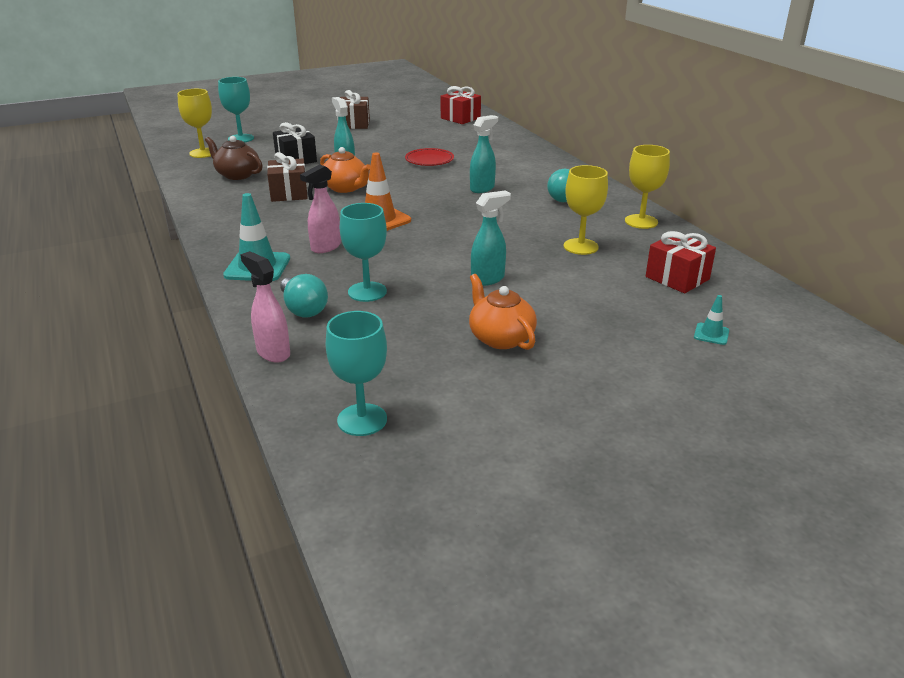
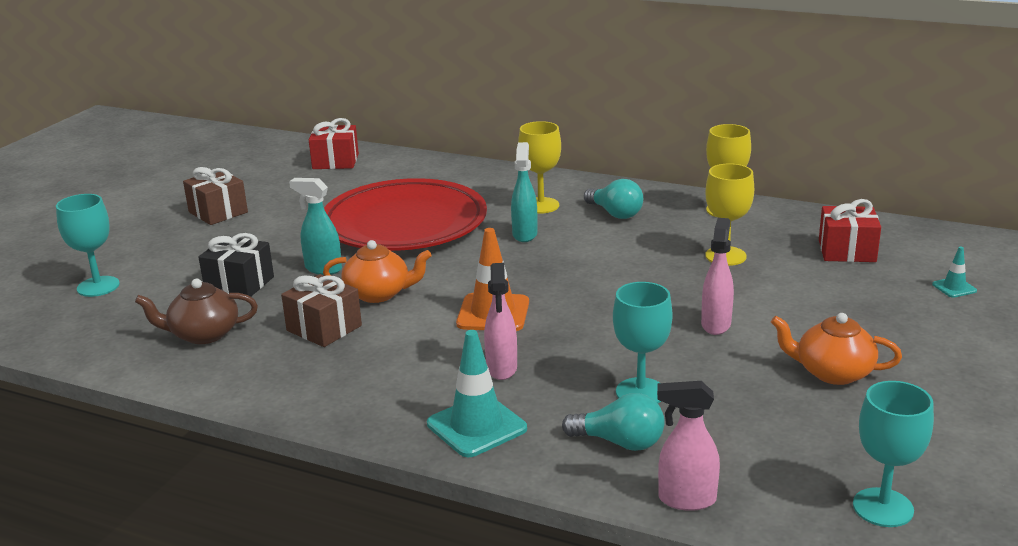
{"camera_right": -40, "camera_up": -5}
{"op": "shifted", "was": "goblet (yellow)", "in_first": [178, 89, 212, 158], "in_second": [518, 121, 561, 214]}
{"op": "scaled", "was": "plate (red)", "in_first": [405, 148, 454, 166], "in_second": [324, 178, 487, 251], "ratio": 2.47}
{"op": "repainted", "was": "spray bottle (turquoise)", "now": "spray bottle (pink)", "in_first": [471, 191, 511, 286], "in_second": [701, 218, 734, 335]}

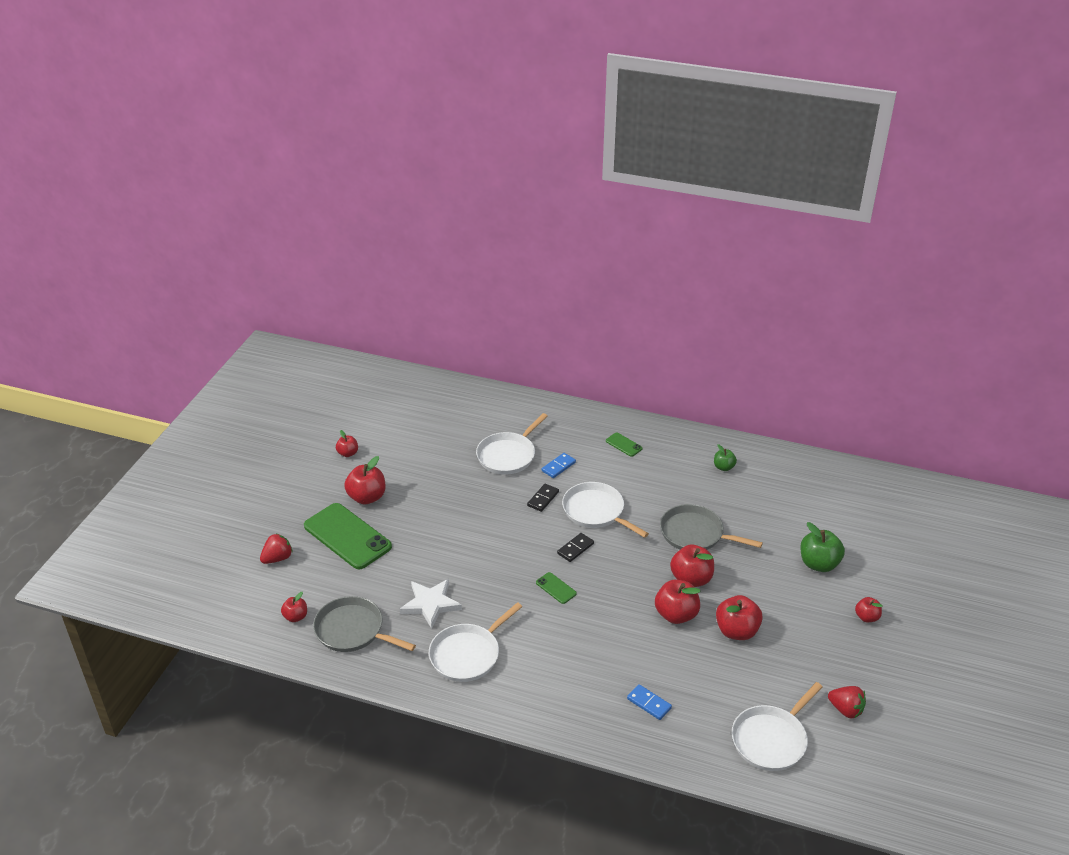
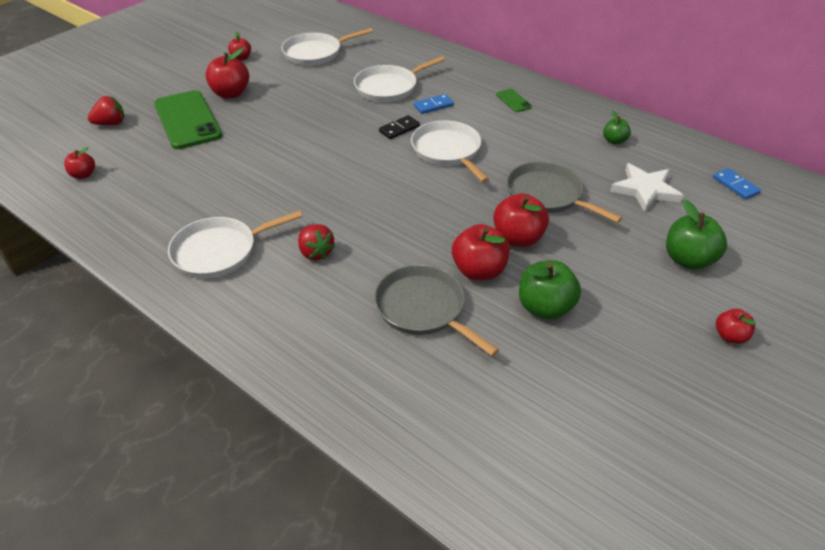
{"camera_right": 20, "camera_up": 5}
{"op": "shifted", "was": "pan (grey)", "in_first": [313, 596, 416, 652], "in_second": [374, 265, 499, 356]}
{"op": "shifted", "was": "star (white)", "in_first": [400, 579, 462, 629], "in_second": [610, 163, 684, 212]}
{"op": "gone", "was": "phone (green)", "in_first": [536, 572, 577, 604]}
{"op": "gone", "was": "domino (black)", "in_first": [557, 533, 594, 562]}
{"op": "shifted", "was": "domino (blue)", "in_first": [627, 684, 672, 720], "in_second": [713, 168, 761, 200]}
{"op": "repainted", "was": "apple (red)", "now": "apple (green)", "in_first": [716, 595, 763, 640], "in_second": [519, 260, 581, 320]}
{"op": "shifted", "was": "pan (white)", "in_first": [732, 682, 823, 771], "in_second": [281, 28, 373, 65]}
{"op": "shifted", "was": "strawberry (red)", "in_first": [828, 686, 866, 718], "in_second": [298, 224, 335, 260]}

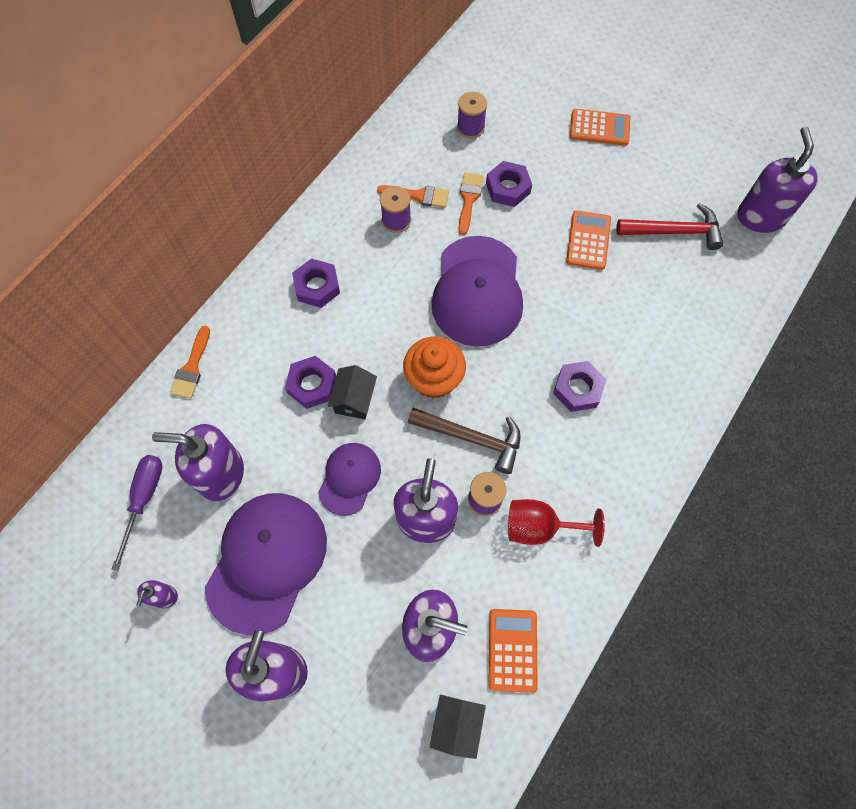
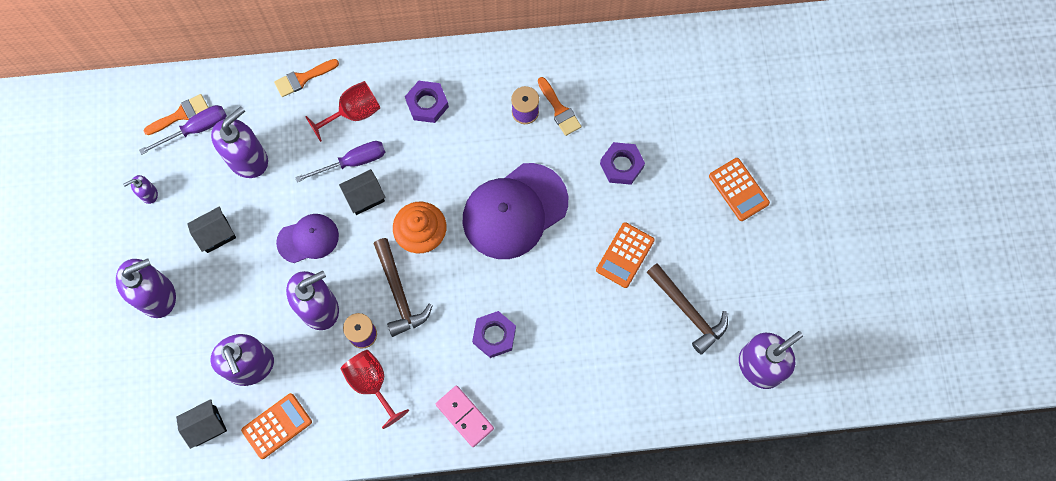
{"camera_right": 50, "camera_up": 5}
{"op": "rotated", "was": "soap dispenser (purple)", "in_first": [152, 424, 244, 501], "in_second": [211, 106, 268, 178], "clockwise": 75}
{"op": "swapped", "was": "cap (purple)", "now": "house (black)", "in_first": [205, 493, 327, 635], "in_second": [187, 206, 236, 253]}
{"op": "swapped", "was": "nut (purple)", "now": "screwdriver (purple)", "in_first": [285, 356, 336, 409], "in_second": [295, 141, 385, 182]}
{"op": "gone", "was": "spool (purple)", "in_first": [457, 91, 487, 139]}
{"op": "shifted", "was": "brush (orange)", "in_first": [459, 173, 484, 235], "in_second": [144, 94, 209, 135]}
{"op": "rotated", "was": "calculator (orange)", "in_first": [566, 210, 611, 270], "in_second": [596, 222, 655, 288], "clockwise": 150}
{"op": "repainted", "was": "hammer (red)", "now": "hammer (brown)", "in_first": [616, 203, 723, 250], "in_second": [646, 263, 728, 355]}
{"op": "new", "now": "goblet (red)", "in_second": [305, 81, 380, 142]}
{"op": "new", "now": "domino (pink)", "in_second": [436, 386, 494, 447]}

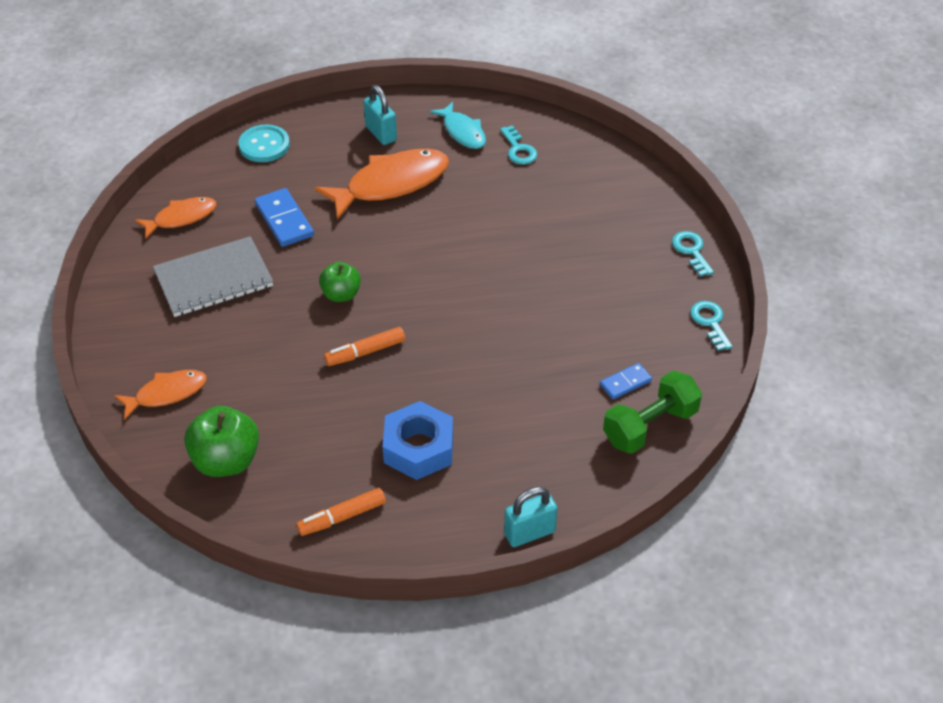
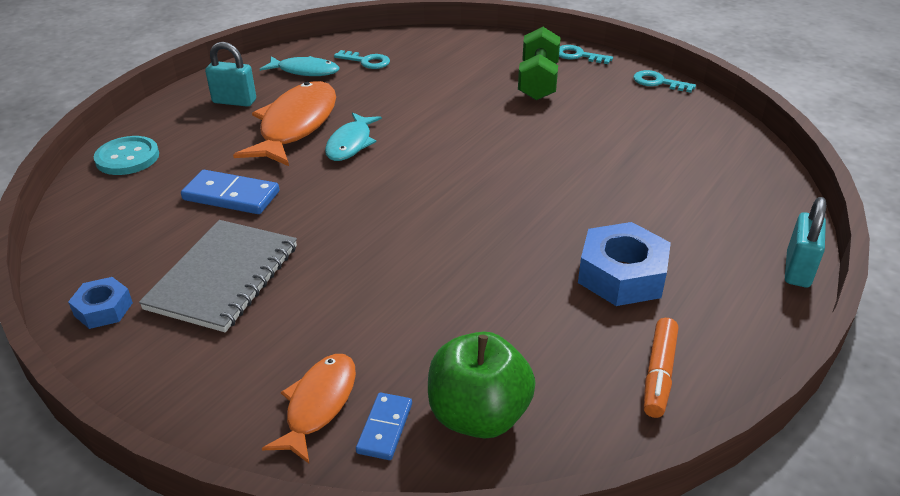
{"camera_right": -45, "camera_up": -10}
{"op": "gone", "was": "fish (orange)", "in_first": [135, 197, 217, 239]}
{"op": "gone", "was": "apple (green)", "in_first": [319, 262, 361, 302]}
{"op": "gone", "was": "marker (orange)", "in_first": [324, 327, 405, 366]}
{"op": "shifted", "was": "domino (blue)", "in_first": [600, 363, 652, 399], "in_second": [356, 392, 412, 460]}
{"op": "shifted", "was": "dumbbell (green)", "in_first": [603, 371, 702, 454], "in_second": [518, 27, 561, 100]}
{"op": "new", "now": "nut (blue)", "in_second": [68, 277, 133, 329]}
{"op": "new", "now": "fish (turquoise)", "in_second": [325, 112, 382, 161]}

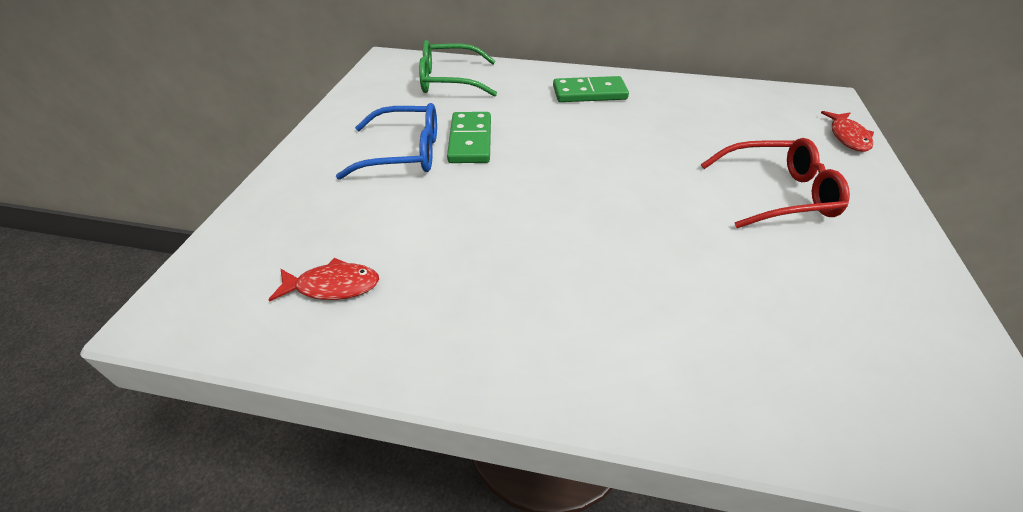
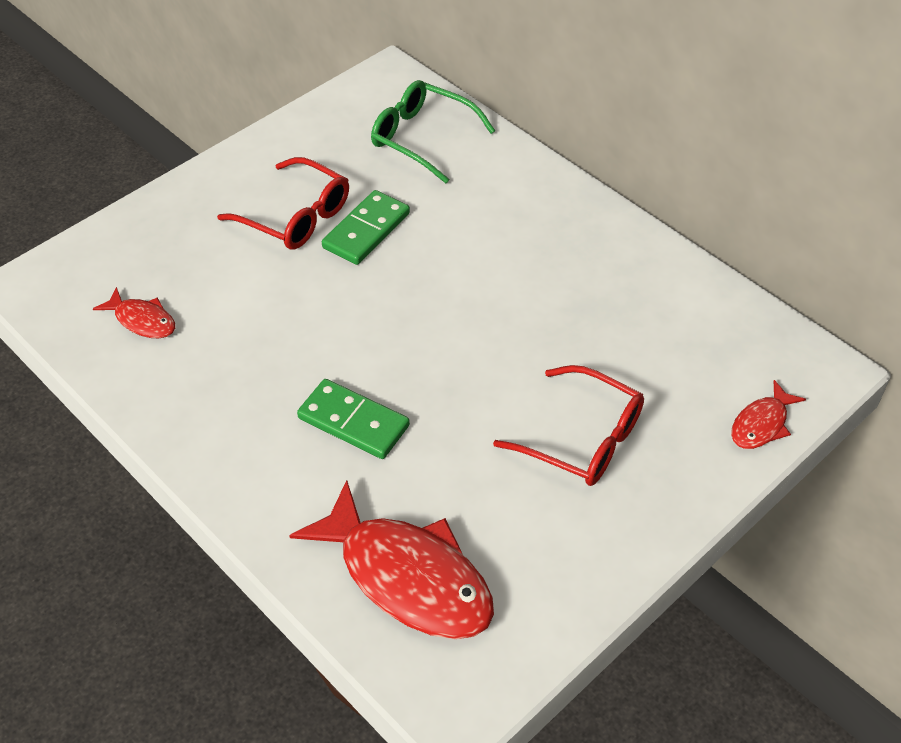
{"camera_right": 35, "camera_up": 5}
{"op": "repainted", "was": "glasses (blue)", "now": "glasses (red)", "in_first": [336, 103, 437, 180], "in_second": [217, 157, 349, 250]}
{"op": "shifted", "was": "domino (green)", "in_first": [553, 76, 629, 102], "in_second": [297, 379, 410, 459]}
{"op": "new", "now": "fish (red)", "in_second": [289, 480, 494, 639]}

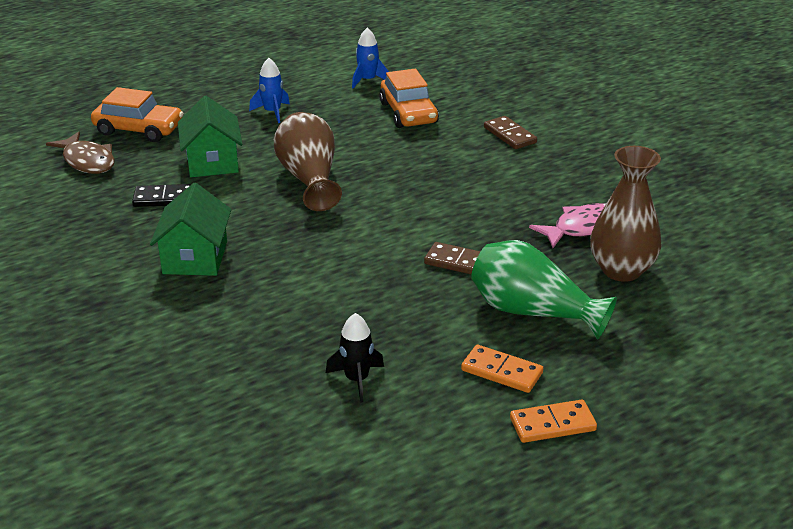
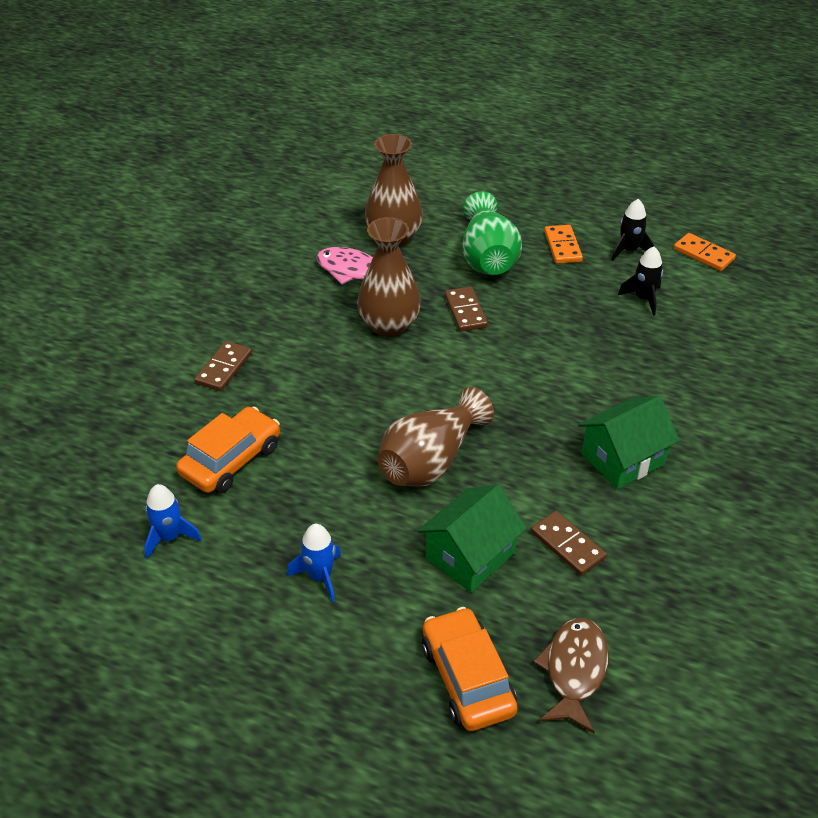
{"camera_right": -125, "camera_up": 10}
{"op": "repainted", "was": "domino (black)", "now": "domino (brown)", "in_first": [132, 184, 192, 207], "in_second": [531, 511, 607, 576]}
{"op": "shifted", "was": "domino (orange)", "in_first": [510, 399, 597, 443], "in_second": [674, 233, 736, 271]}
{"op": "new", "now": "vase (brown)", "in_second": [357, 217, 421, 337]}
{"op": "new", "now": "rocket (black)", "in_second": [611, 199, 654, 261]}

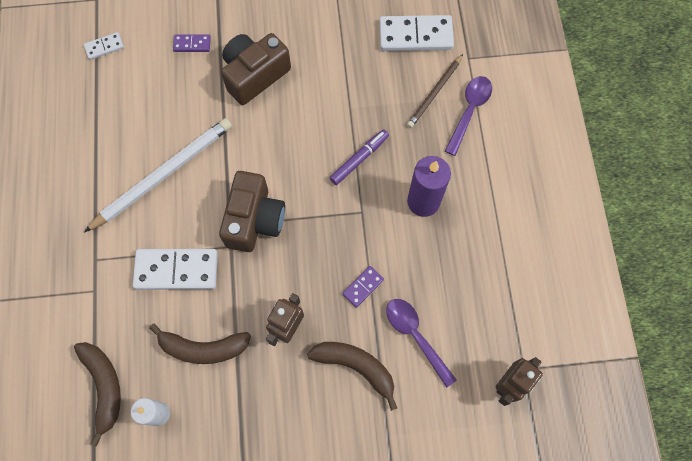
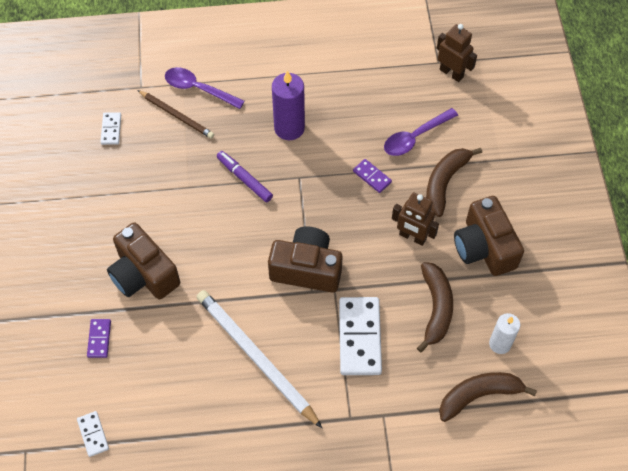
{"camera_right": -90, "camera_up": -10}
{"op": "scaled", "was": "domino (white)", "in_first": [379, 15, 454, 51], "in_second": [100, 112, 121, 145], "ratio": 0.5}
{"op": "new", "now": "camera (brown)", "in_second": [454, 196, 524, 276]}

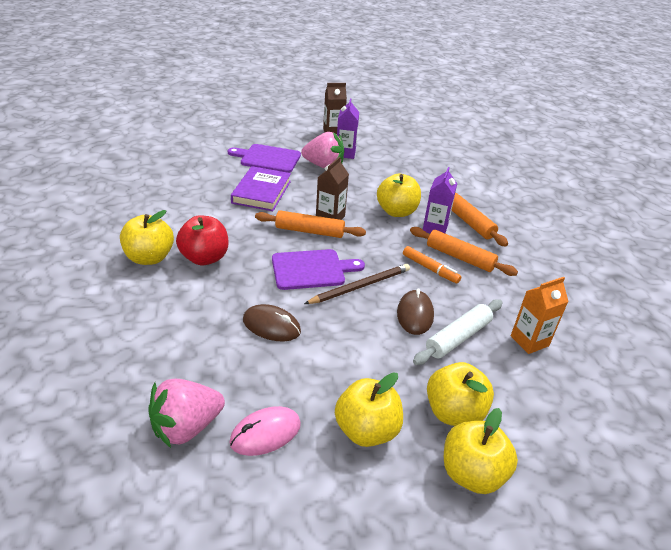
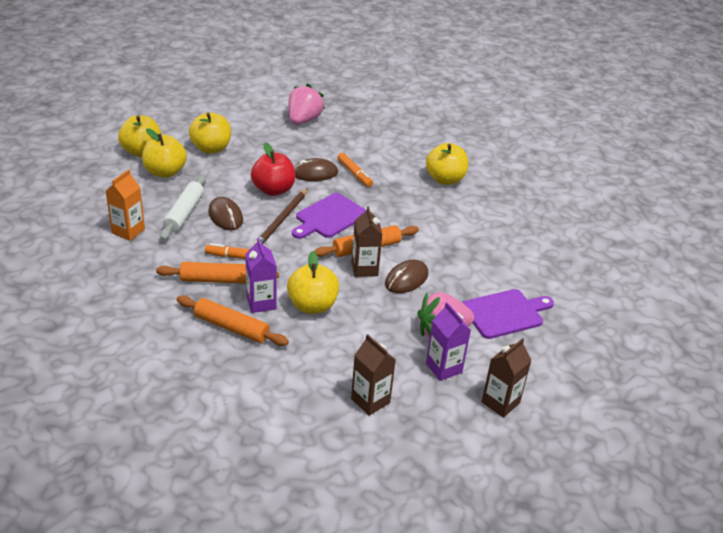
{"camera_right": 145, "camera_up": 0}
{"op": "shifted", "was": "apple (red)", "in_first": [176, 215, 228, 266], "in_second": [251, 143, 295, 196]}
{"op": "gone", "was": "mouse (pink)", "in_first": [229, 406, 301, 456]}
{"op": "gone", "was": "book (purple)", "in_first": [231, 166, 291, 211]}
{"op": "new", "now": "marker (orange)", "in_second": [337, 153, 373, 187]}
{"op": "new", "now": "carton (brown)", "in_second": [351, 334, 396, 416]}
{"op": "new", "now": "mouse (brown)", "in_second": [385, 260, 428, 293]}

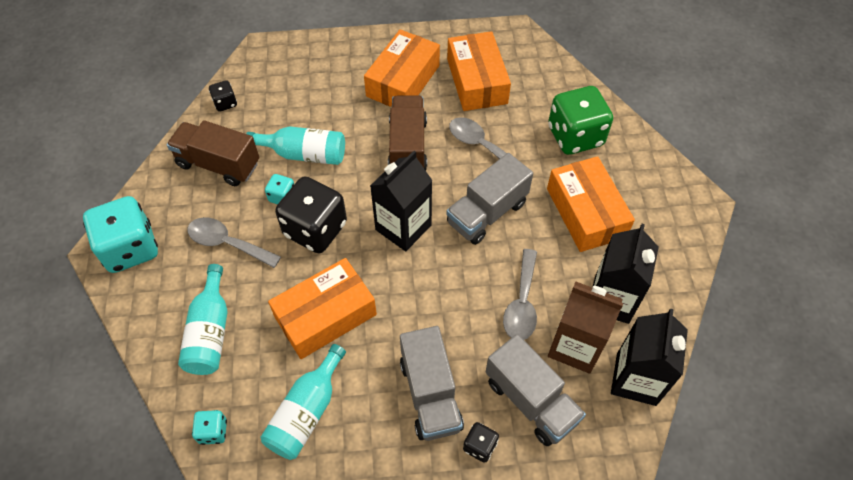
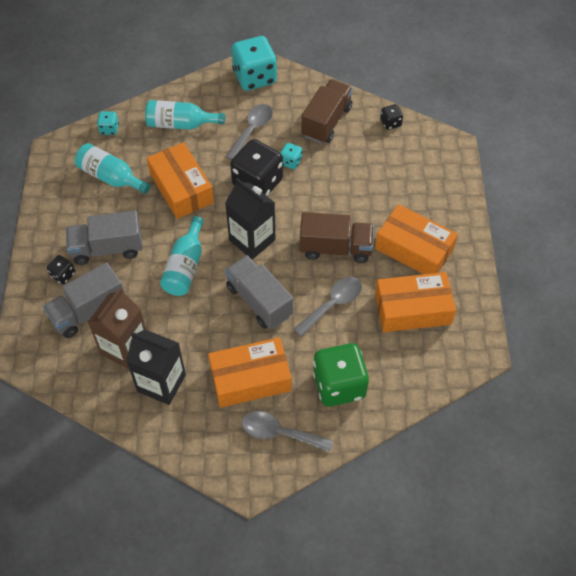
{"camera_right": 95, "camera_up": 0}
{"op": "shifted", "was": "bottle (turquoise)", "in_first": [246, 126, 345, 165], "in_second": [160, 216, 204, 296]}
{"op": "shifted", "was": "spoon (grey)", "in_first": [503, 249, 537, 340], "in_second": [242, 411, 333, 452]}
{"op": "gone", "was": "carton (black)", "in_first": [611, 308, 688, 406]}

